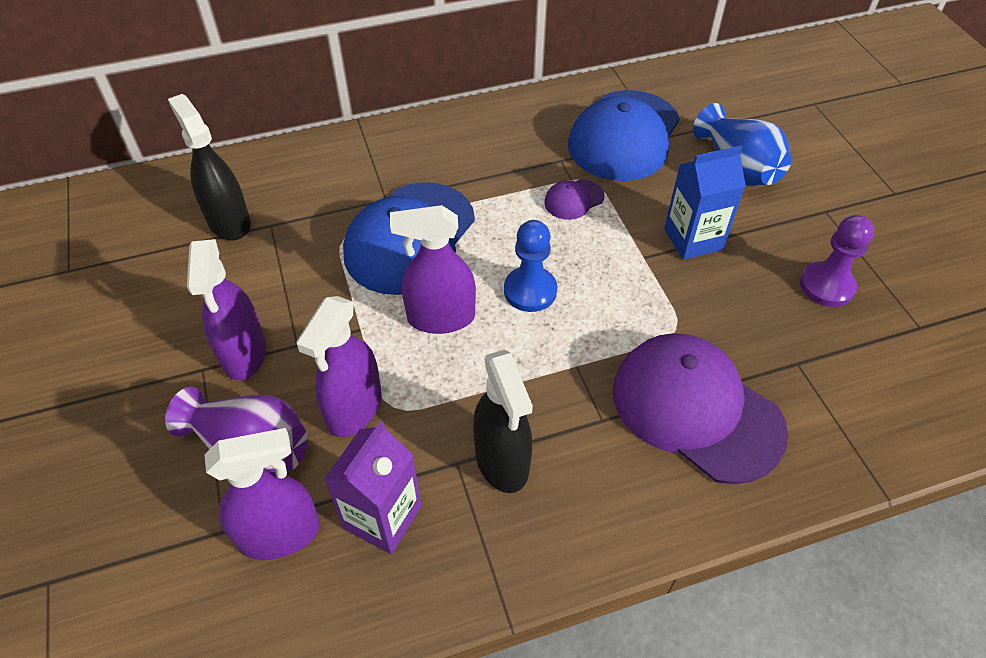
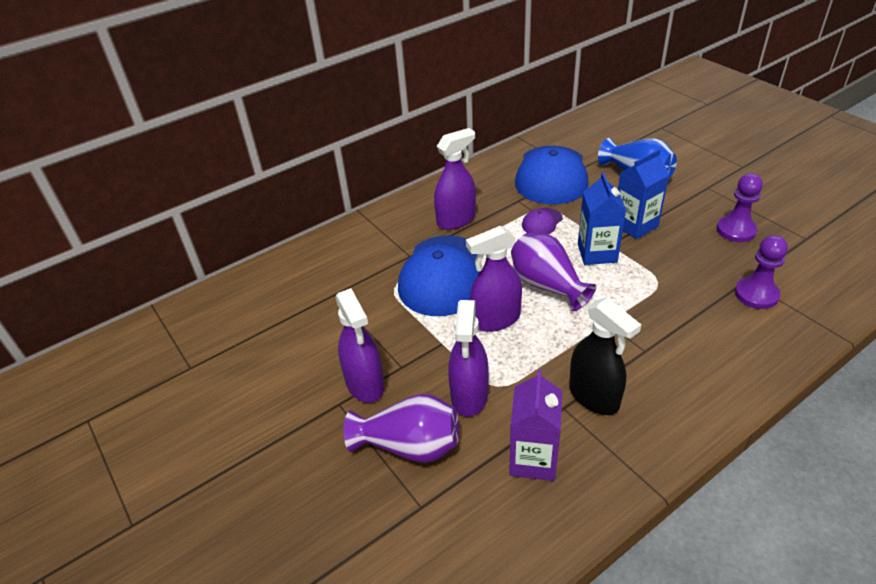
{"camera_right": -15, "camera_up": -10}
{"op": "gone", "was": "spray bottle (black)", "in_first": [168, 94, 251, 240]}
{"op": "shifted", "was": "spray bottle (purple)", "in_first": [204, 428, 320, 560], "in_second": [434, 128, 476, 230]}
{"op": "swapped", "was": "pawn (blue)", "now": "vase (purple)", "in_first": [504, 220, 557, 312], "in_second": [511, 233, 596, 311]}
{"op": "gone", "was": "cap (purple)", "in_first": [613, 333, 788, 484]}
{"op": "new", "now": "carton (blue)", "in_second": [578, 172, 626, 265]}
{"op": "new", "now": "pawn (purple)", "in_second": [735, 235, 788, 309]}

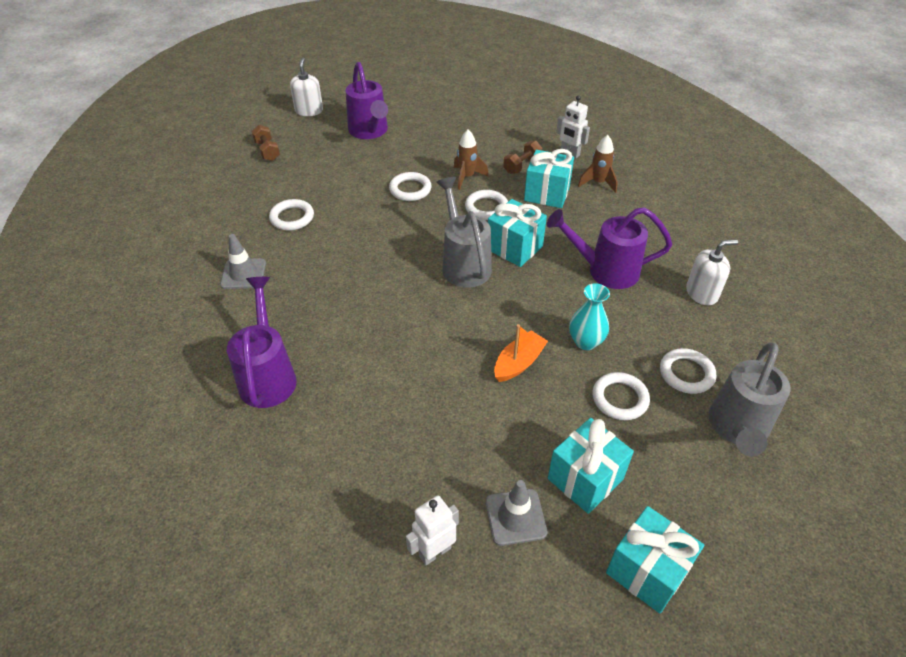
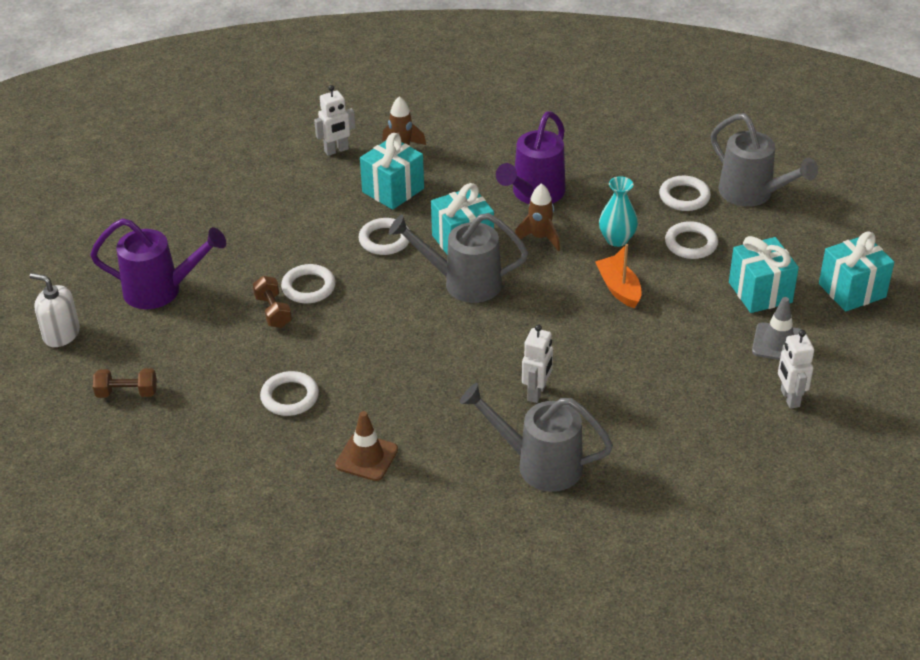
{"camera_right": -65, "camera_up": -5}
{"op": "repainted", "was": "traffic cone (grey)", "now": "traffic cone (brown)", "in_first": [220, 234, 266, 289], "in_second": [335, 411, 398, 481]}
{"op": "repainted", "was": "watering can (purple)", "now": "watering can (grey)", "in_first": [227, 277, 297, 408], "in_second": [460, 383, 613, 492]}
{"op": "shifted", "was": "rocket (brown)", "in_first": [454, 130, 489, 190], "in_second": [513, 183, 560, 252]}
{"op": "shifted", "was": "dumbbell (brown)", "in_first": [503, 141, 542, 174], "in_second": [253, 276, 292, 328]}
{"op": "gone", "was": "soap dispenser (white)", "in_first": [686, 240, 738, 305]}
{"op": "new", "now": "robot (white)", "in_second": [522, 325, 553, 403]}

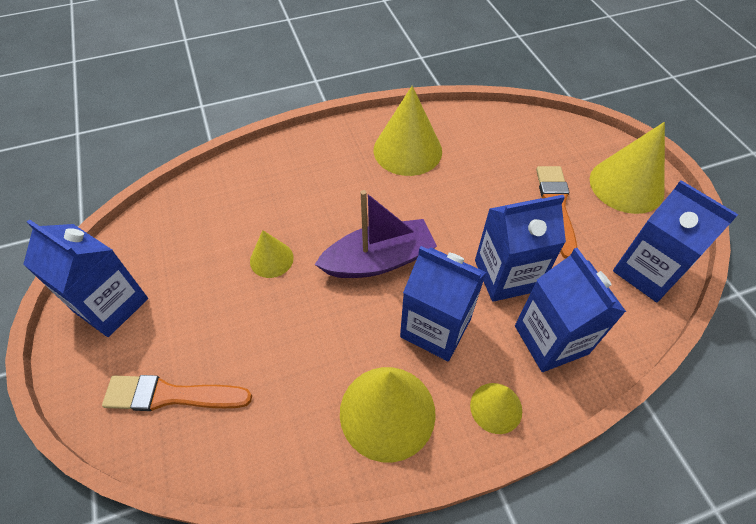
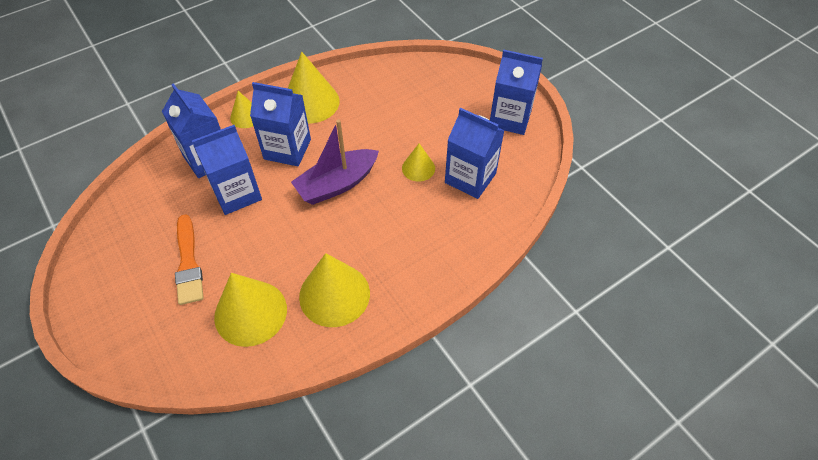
{"camera_right": 165, "camera_up": 0}
{"op": "gone", "was": "brush (orange)", "in_first": [102, 375, 252, 411]}
{"op": "shifted", "was": "cone (yellow)", "in_first": [590, 122, 665, 214], "in_second": [214, 273, 287, 347]}
{"op": "shifted", "was": "carton (blue)", "in_first": [613, 180, 739, 302], "in_second": [445, 108, 505, 199]}

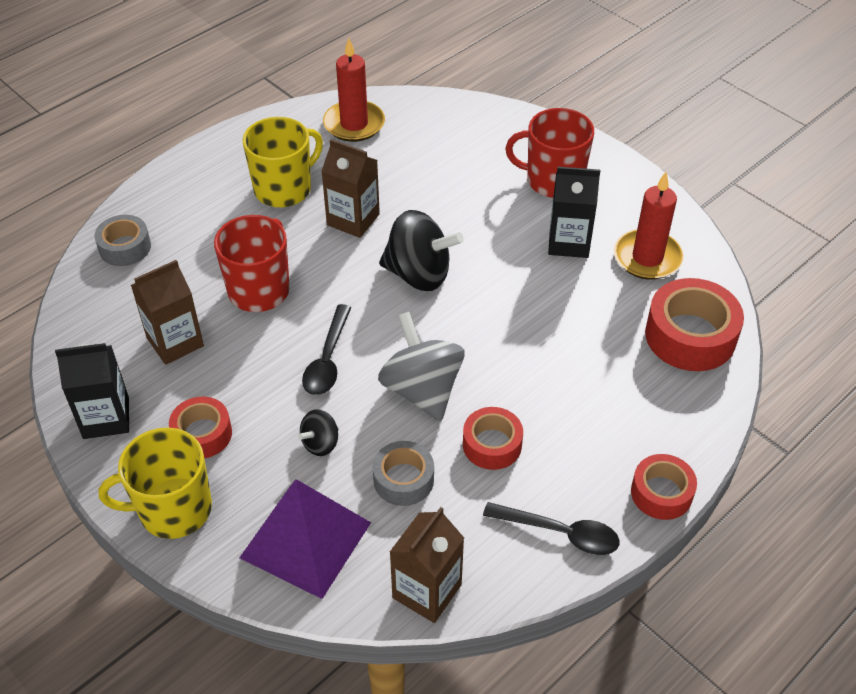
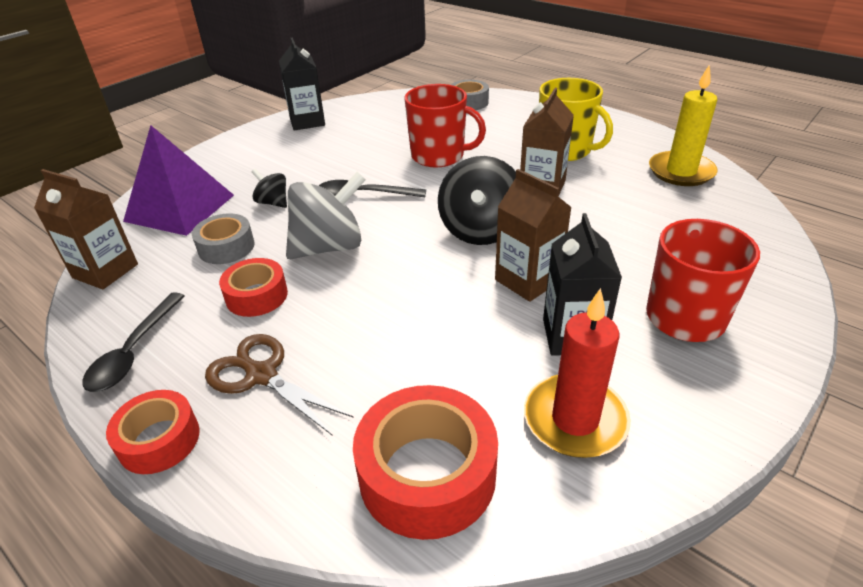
{"camera_right": 85, "camera_up": -10}
{"op": "gone", "was": "mug (yellow)", "in_first": [98, 427, 212, 539]}
{"op": "shifted", "was": "carton (brown)", "in_first": [131, 260, 204, 365], "in_second": [495, 169, 572, 302]}
{"op": "gone", "was": "tape (red)", "in_first": [169, 397, 232, 458]}
{"op": "repainted", "was": "candle (red)", "now": "candle (yellow)", "in_first": [323, 38, 385, 142], "in_second": [649, 64, 718, 186]}
{"op": "new", "now": "scissors (brown)", "in_second": [205, 334, 354, 436]}

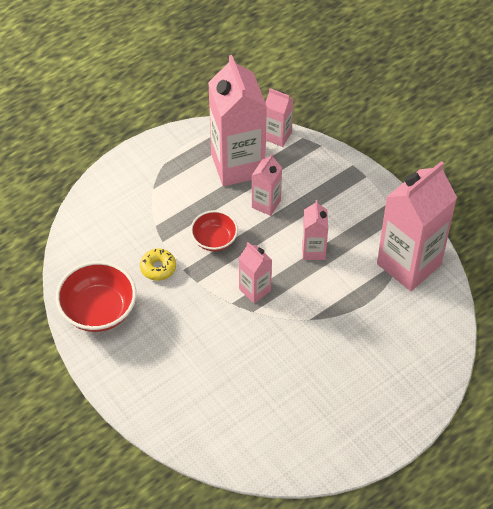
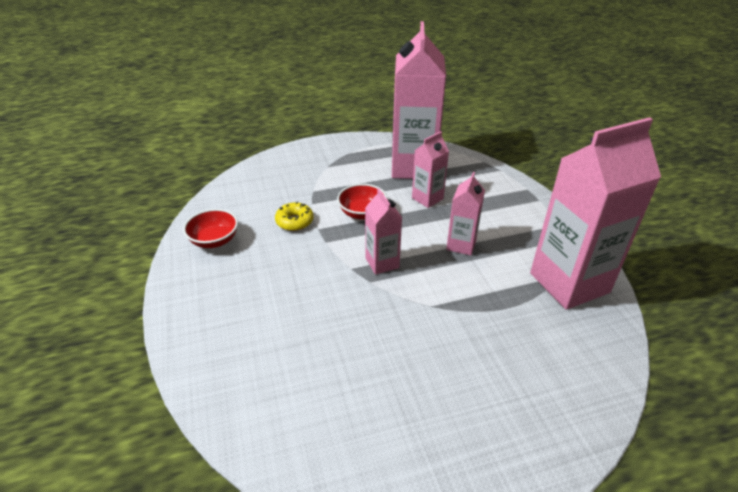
{"camera_right": 20, "camera_up": -15}
{"op": "scaled", "was": "bowl (red)", "in_first": [55, 261, 136, 332], "in_second": [183, 209, 238, 248], "ratio": 0.62}
{"op": "gone", "was": "carton (pink)", "in_first": [265, 88, 293, 147]}

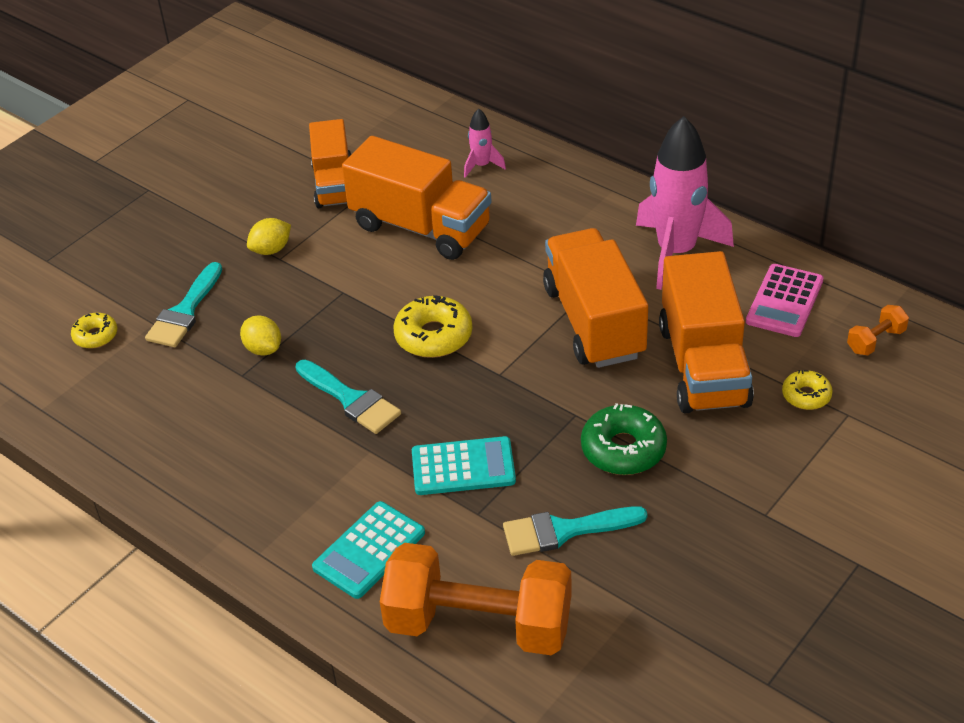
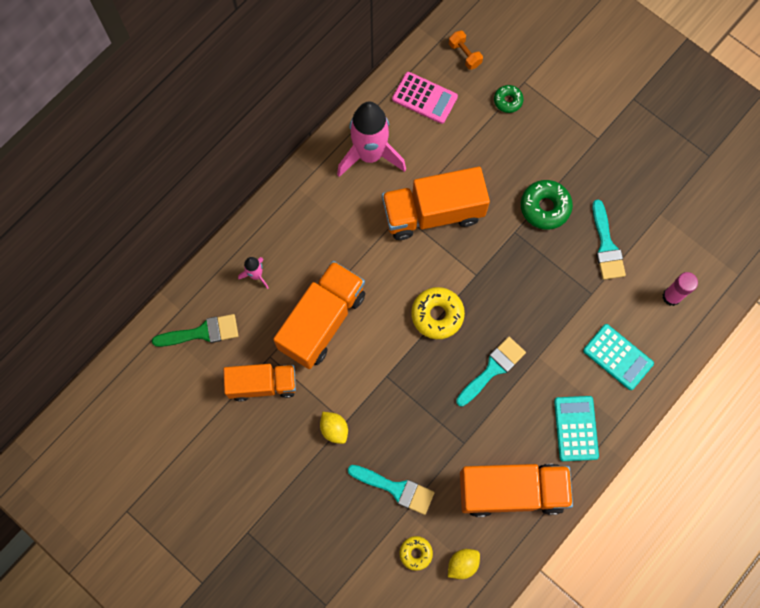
{"camera_right": -90, "camera_up": 30}
{"op": "shifted", "was": "lemon (yellow)", "in_first": [240, 315, 281, 356], "in_second": [448, 549, 480, 579]}
{"op": "swapped", "was": "dumbbell (orange)", "now": "glue stick (pink)", "in_first": [380, 543, 572, 655], "in_second": [663, 272, 698, 306]}
{"op": "shifted", "was": "calculator (turquoise)", "in_first": [412, 436, 516, 495], "in_second": [554, 396, 599, 461]}
{"op": "shifted", "was": "truck (orange)", "in_first": [659, 251, 754, 414], "in_second": [460, 464, 573, 517]}
{"op": "repainted", "was": "donut (yellow)", "now": "donut (green)", "in_first": [782, 370, 833, 410], "in_second": [494, 85, 523, 113]}
{"op": "new", "now": "brush (green)", "in_second": [152, 314, 239, 347]}

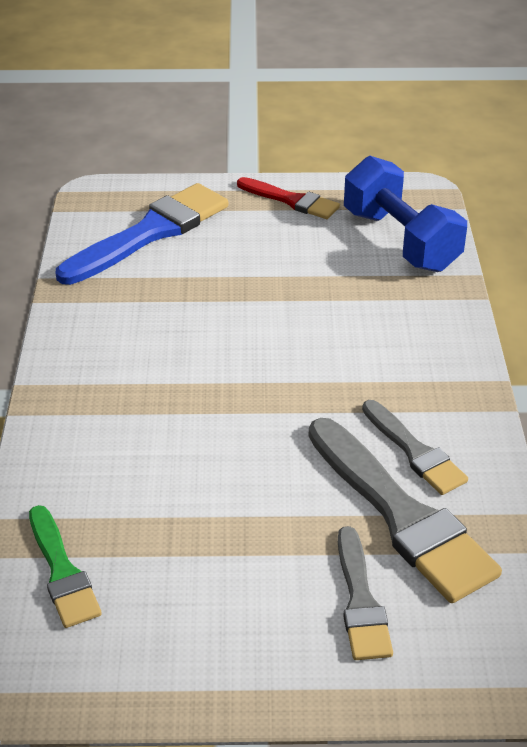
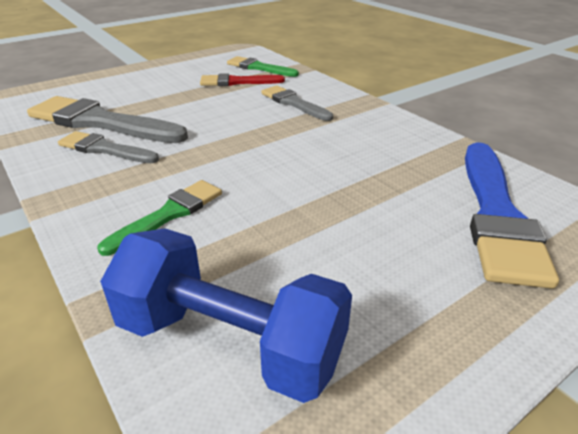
{"camera_right": 145, "camera_up": -5}
{"op": "shifted", "was": "brush (red)", "in_first": [237, 177, 340, 219], "in_second": [200, 73, 285, 86]}
{"op": "shifted", "was": "brush (grey)", "in_first": [338, 526, 393, 660], "in_second": [261, 86, 333, 121]}
{"op": "new", "now": "brush (green)", "in_second": [97, 180, 222, 256]}

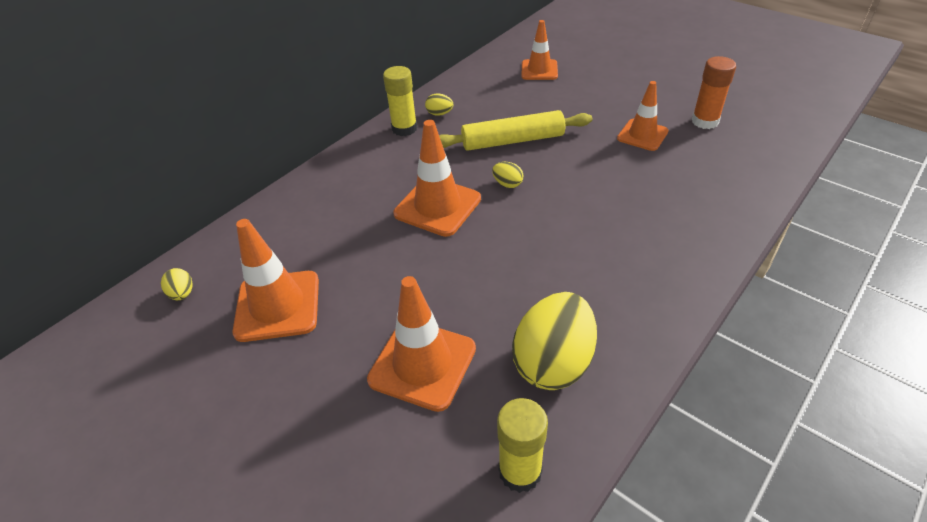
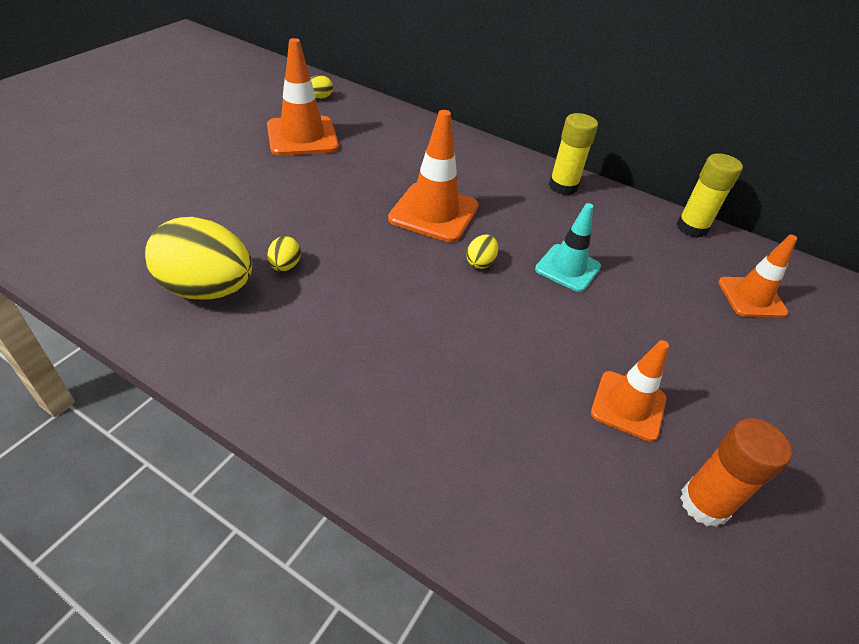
{"camera_right": 75, "camera_up": 0}
{"op": "gone", "was": "traffic cone (orange)", "in_first": [367, 276, 476, 412]}
{"op": "shifted", "was": "egg (yellow)", "in_first": [425, 93, 453, 116], "in_second": [267, 236, 301, 272]}
{"op": "swapped", "was": "rolling pin (yellow)", "now": "traffic cone (turquoise)", "in_first": [439, 110, 592, 151], "in_second": [535, 203, 601, 292]}
{"op": "shifted", "was": "glue stick (yellow)", "in_first": [497, 398, 548, 493], "in_second": [677, 153, 743, 238]}

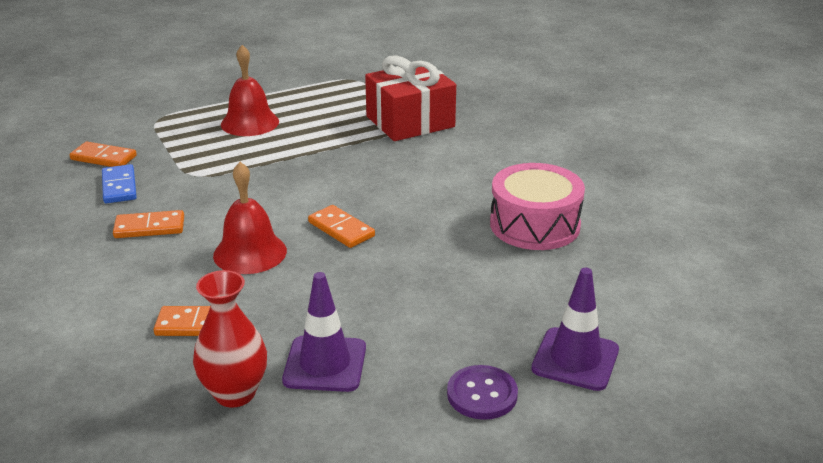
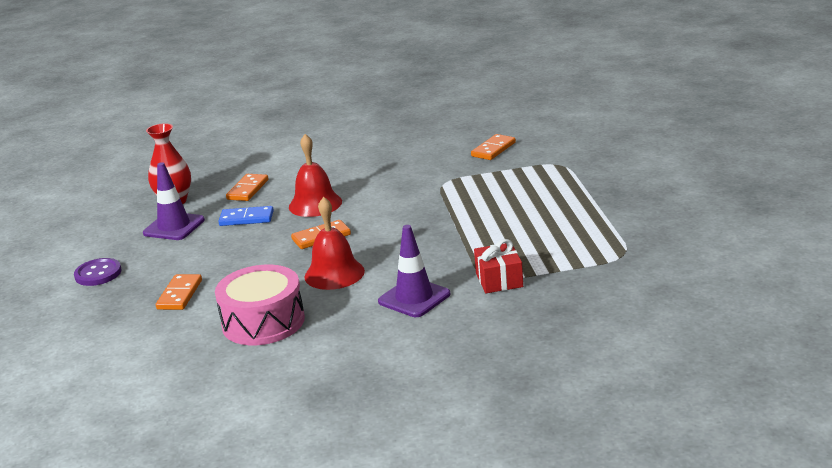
{"camera_right": 110, "camera_up": -5}
{"op": "shifted", "was": "domino (blue)", "in_first": [102, 164, 137, 204], "in_second": [218, 206, 274, 226]}
{"op": "shifted", "was": "domino (orange)", "in_first": [113, 210, 184, 238], "in_second": [156, 274, 202, 310]}
{"op": "shifted", "was": "bell (red)", "in_first": [221, 45, 279, 136], "in_second": [305, 197, 365, 290]}
{"op": "scaled", "was": "gift (red)", "in_first": [365, 55, 456, 141], "in_second": [474, 239, 523, 293], "ratio": 0.57}
{"op": "shifted", "was": "traffic cone (purple)", "in_first": [531, 268, 619, 391], "in_second": [378, 225, 450, 317]}

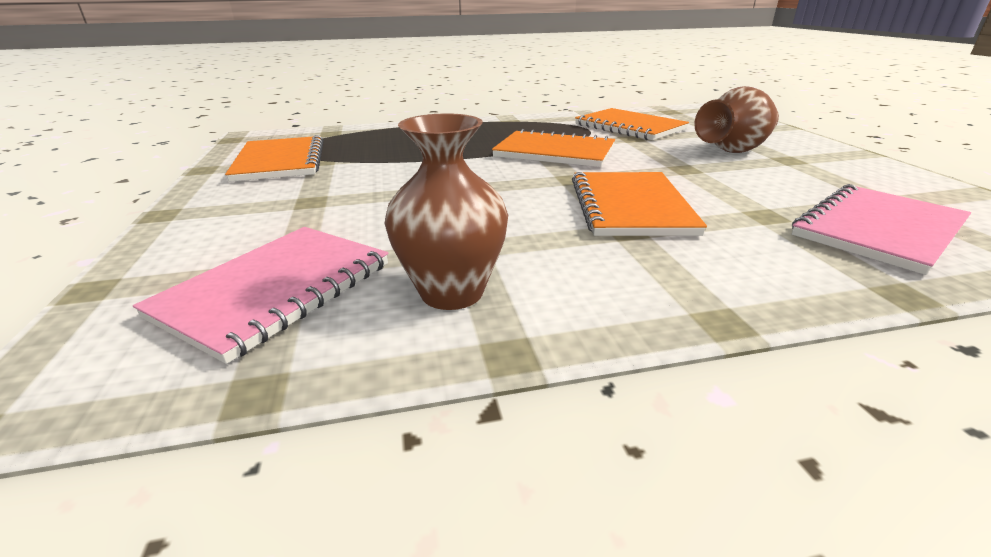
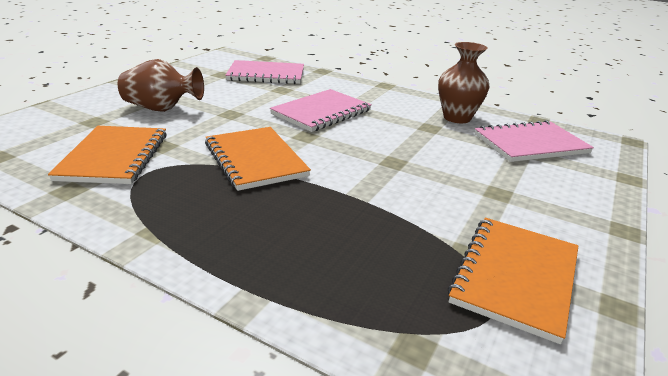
{"camera_right": -140, "camera_up": 0}
{"op": "repainted", "was": "notebook (orange)", "now": "notebook (pink)", "in_first": [572, 172, 707, 236], "in_second": [270, 89, 372, 132]}

